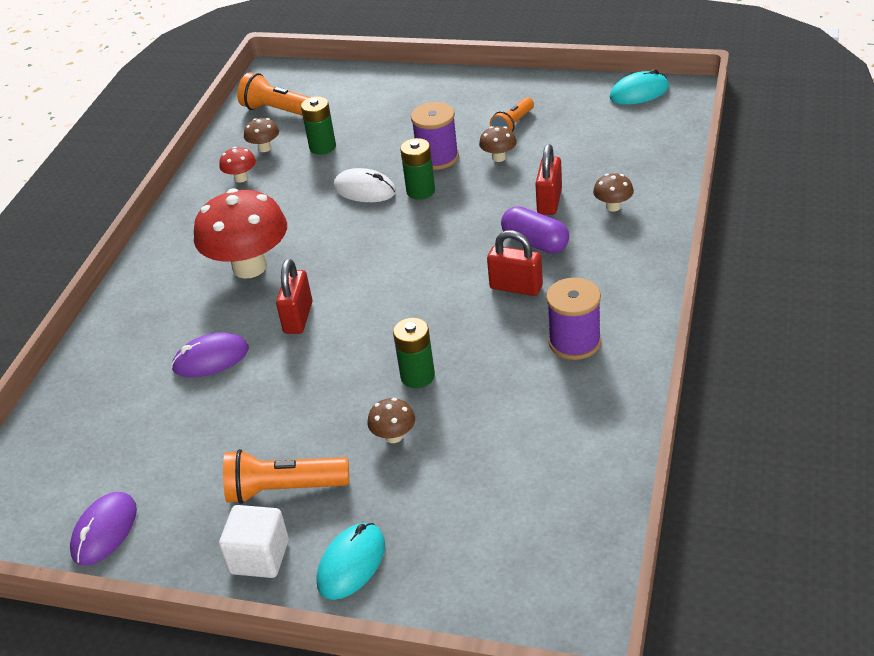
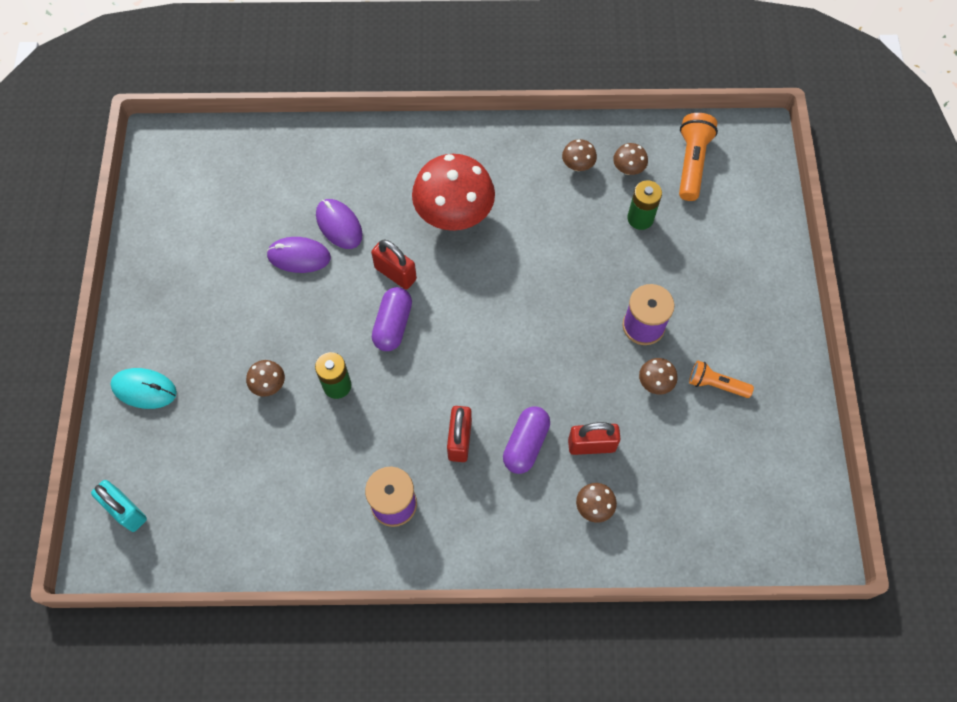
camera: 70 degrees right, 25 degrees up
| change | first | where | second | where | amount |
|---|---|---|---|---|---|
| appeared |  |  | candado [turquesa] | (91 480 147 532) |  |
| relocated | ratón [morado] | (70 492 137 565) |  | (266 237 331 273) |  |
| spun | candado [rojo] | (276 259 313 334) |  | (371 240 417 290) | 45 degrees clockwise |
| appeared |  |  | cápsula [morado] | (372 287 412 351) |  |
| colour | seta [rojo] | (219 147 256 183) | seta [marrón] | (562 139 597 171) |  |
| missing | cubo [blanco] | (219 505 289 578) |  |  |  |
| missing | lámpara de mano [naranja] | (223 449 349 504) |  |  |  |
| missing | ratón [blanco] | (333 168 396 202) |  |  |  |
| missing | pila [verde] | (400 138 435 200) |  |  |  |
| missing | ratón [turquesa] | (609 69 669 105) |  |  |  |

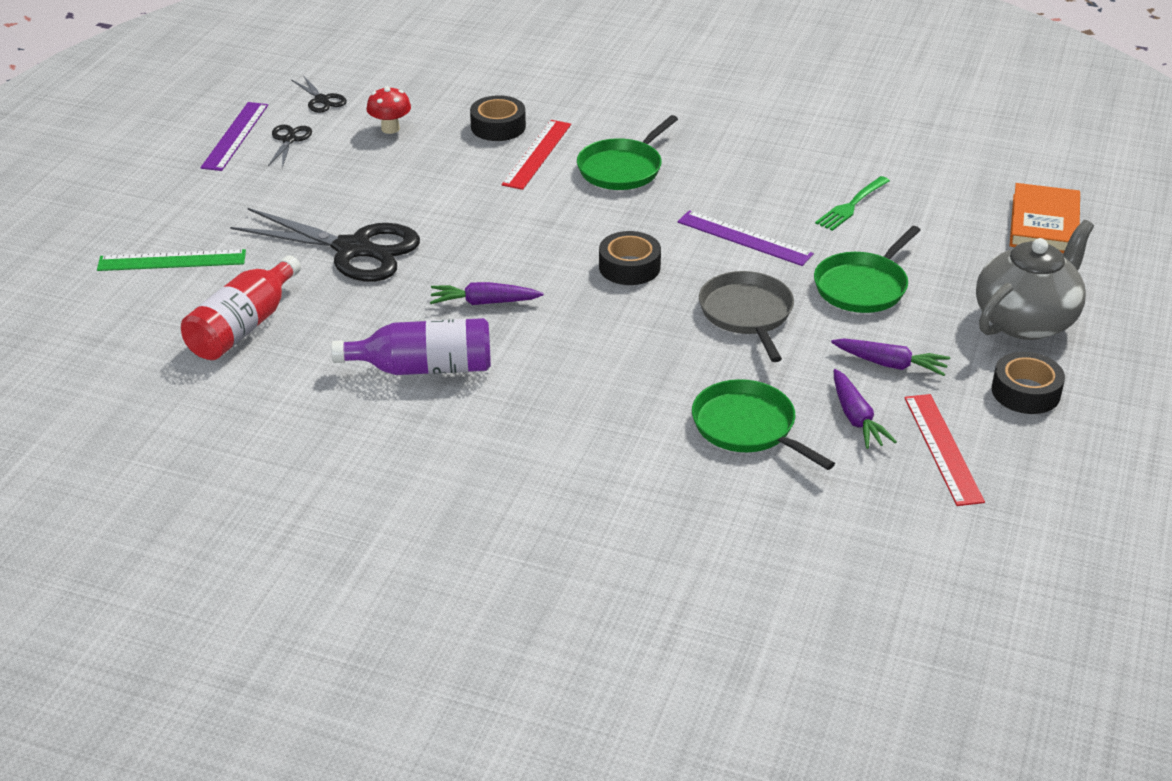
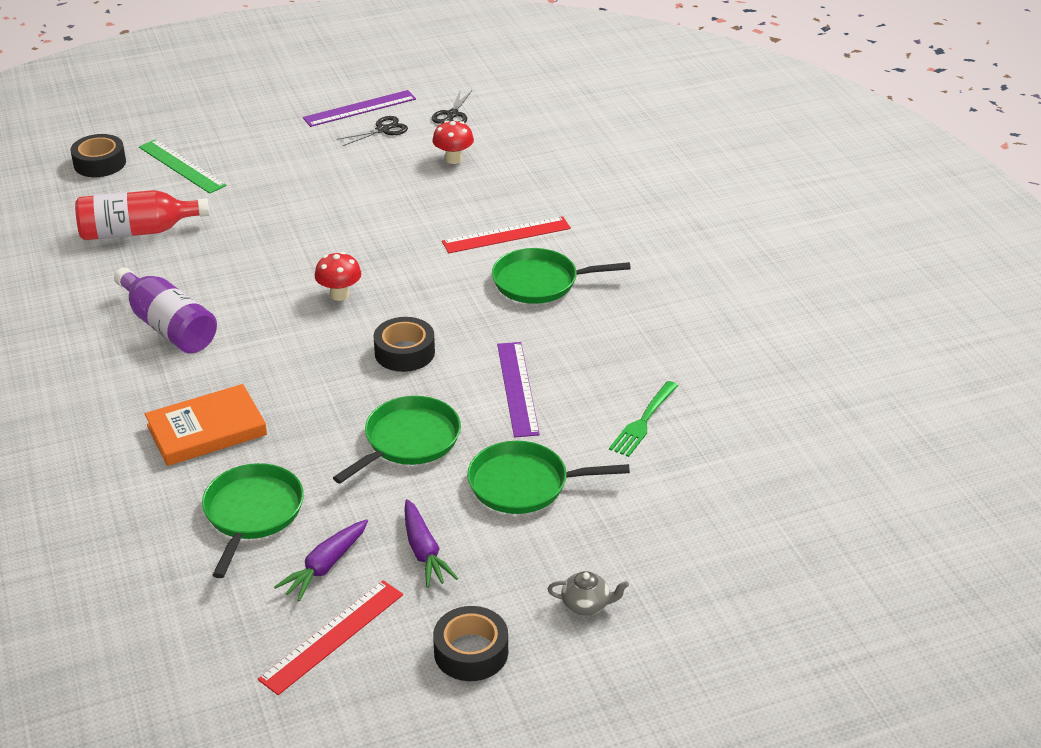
camera: 50 degrees right, 0 degrees up
| change | first | where | second | where | amount |
|---|---|---|---|---|---|
| relocated | cinta adhesiva [negro] | (470 95 526 141) |  | (70 134 126 177) |  |
| relocated | libro [naranja] | (1010 183 1080 253) |  | (145 384 267 466) |  |
| appeared |  |  | seta [rojo] | (315 252 361 301) |  |
| colour | sartén [gris] | (699 271 794 362) | sartén [verde] | (333 396 461 484) |  |
| size | tetera [gris] | (976 220 1094 340) |  | (548 571 629 615) | x0.41 |
| spun | tenedor [verde] | (815 176 890 231) |  | (609 381 678 457) | 60 degrees counterclockwise |
| missing | tijeras [negro] | (230 208 420 282) |  |  |  |
| missing | zanahoria [morado] | (430 282 543 305) |  |  |  |

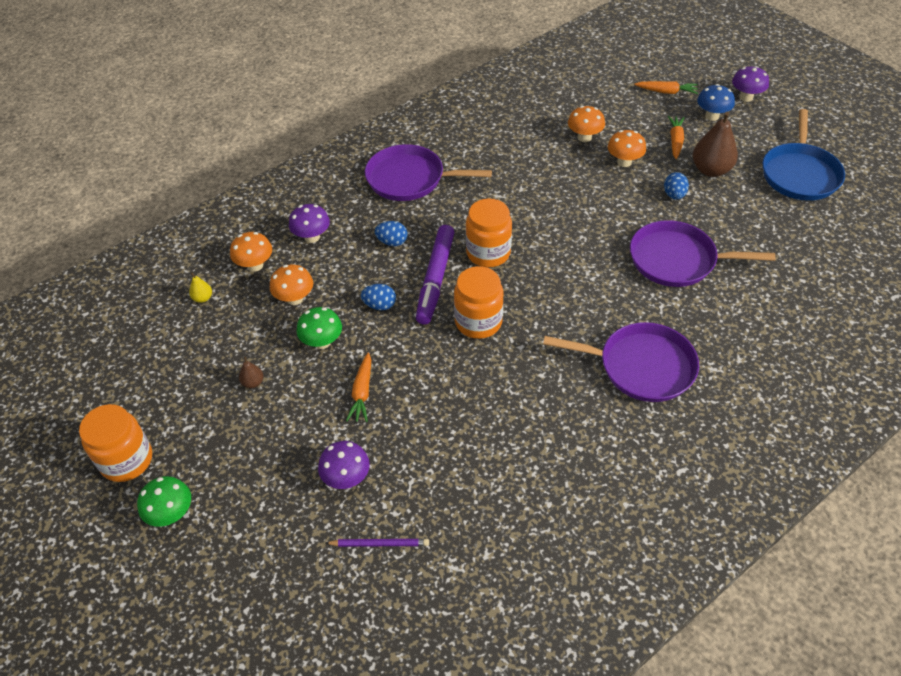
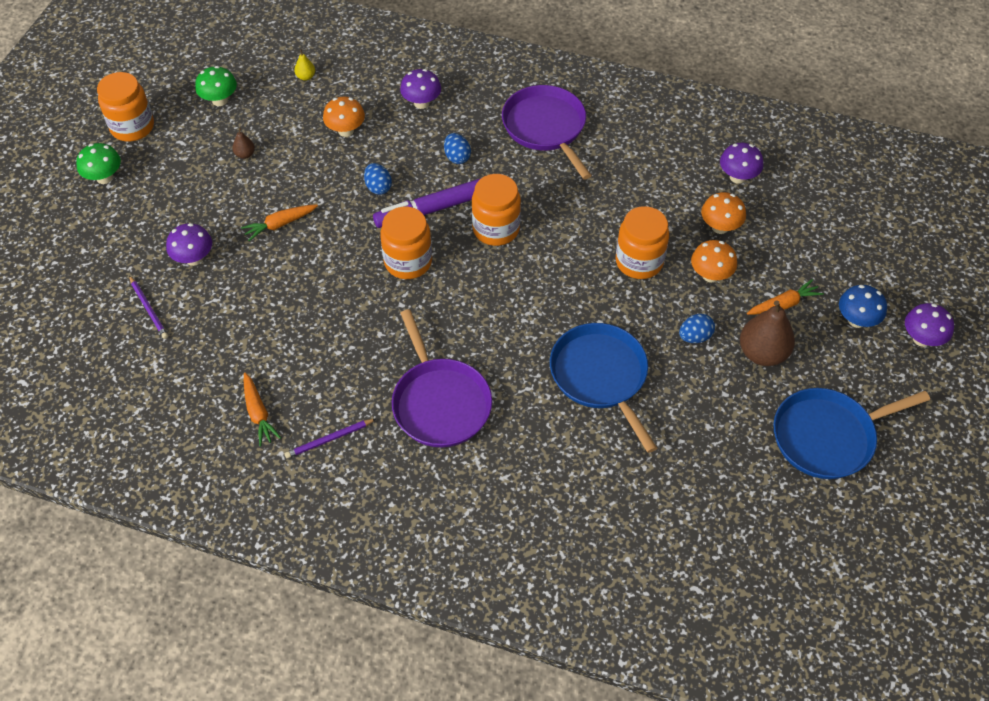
camera: 55 degrees right, 5 degrees up
| change | first | where | second | where | amount |
|---|---|---|---|---|---|
| relocated | seta [verde] | (297 307 342 349) |  | (195 66 237 106) |  |
| relocated | zanahoria [naranja] | (634 81 698 94) |  | (244 373 281 446) |  |
| appeared |  |  | lápiz [morado] | (284 419 376 459) |  |
| colour | sartén [morado] | (630 220 776 287) | sartén [azul] | (550 323 657 453) |  |
| appeared |  |  | tarro [naranja] | (616 206 669 279) |  |
| appeared |  |  | seta [morado] | (720 143 763 184) |  |
| missing | seta [naranja] | (230 232 272 272) |  |  |  |

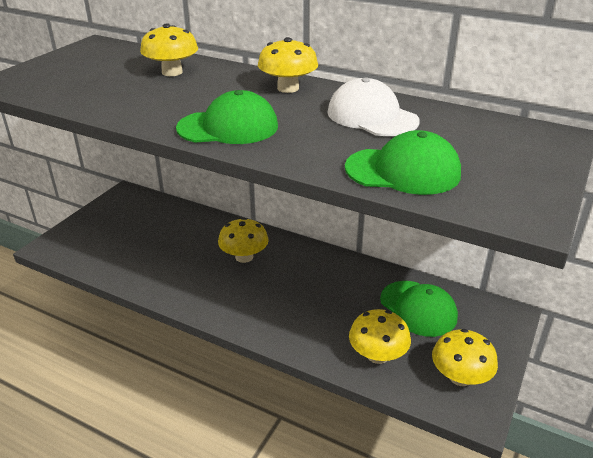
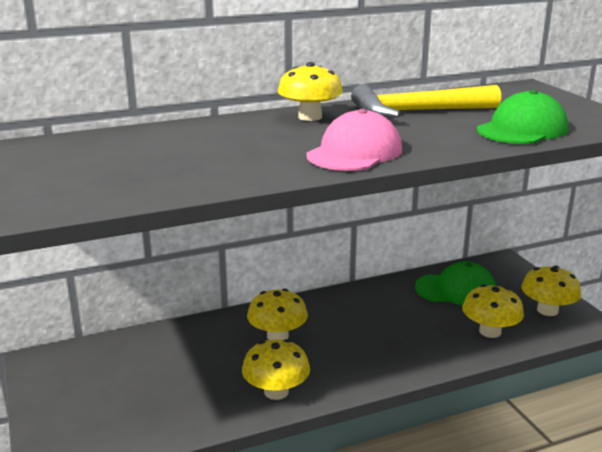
camera: 50 degrees left, 10 degrees down
| change | first | where | second | where | amount |
|---|---|---|---|---|---|
| relocated | seta [amarillo] | (140 23 198 76) |  | (242 339 310 400) |  |
| colour | gorra [verde] | (176 90 278 144) | gorra [rosa] | (306 109 402 171) |  |
| exchanged | gorra [blanco] | (327 77 419 136) | martillo [amarillo] | (351 84 501 118) |  |

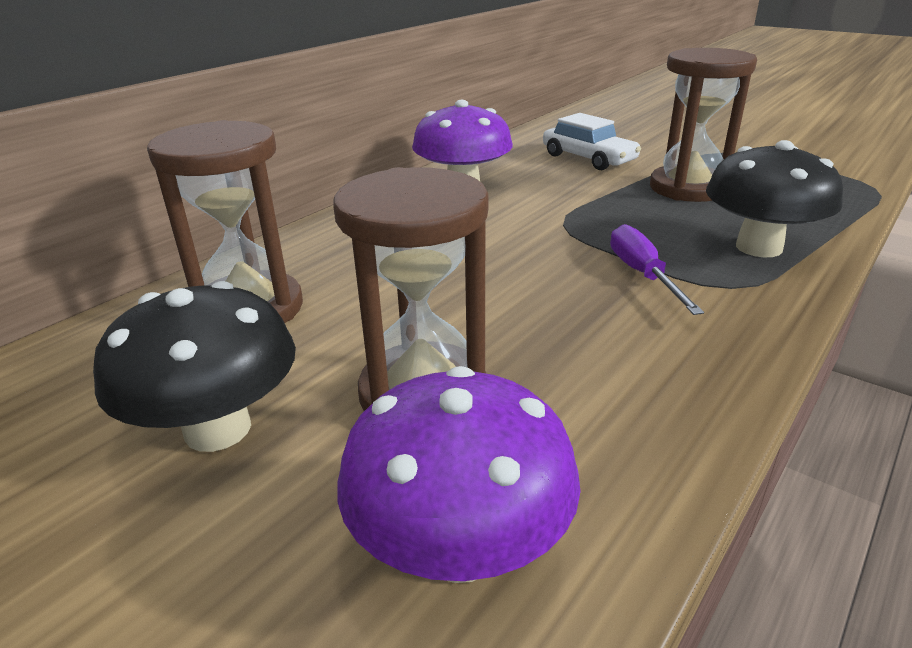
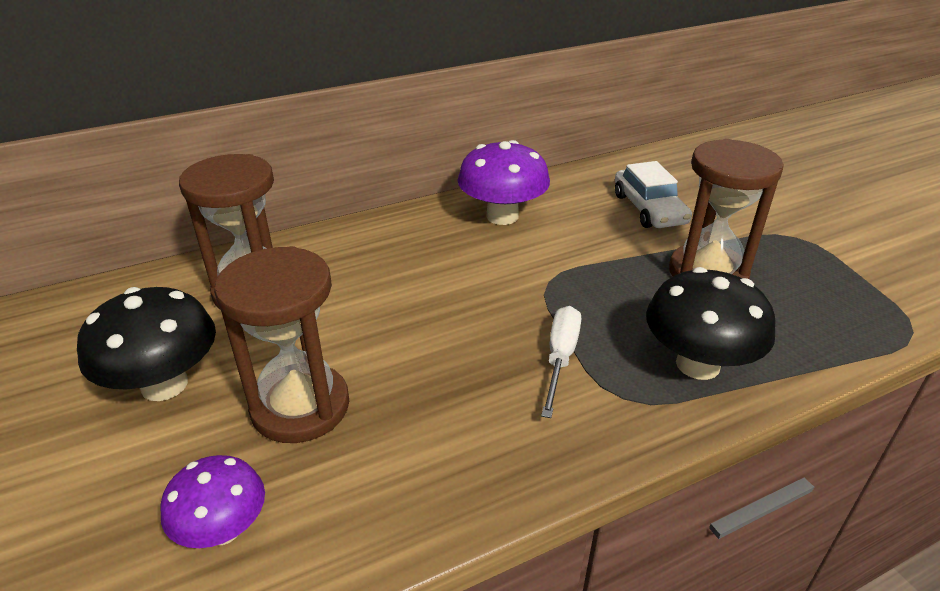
camera: 25 degrees right, 5 degrees up
| change | first | where | second | where | amount |
|---|---|---|---|---|---|
| size | seta [morado] | (337 366 581 583) |  | (160 455 265 548) | x0.64 |
| colour | destornillador [morado] | (610 224 704 315) | destornillador [blanco] | (541 306 581 418) |  |

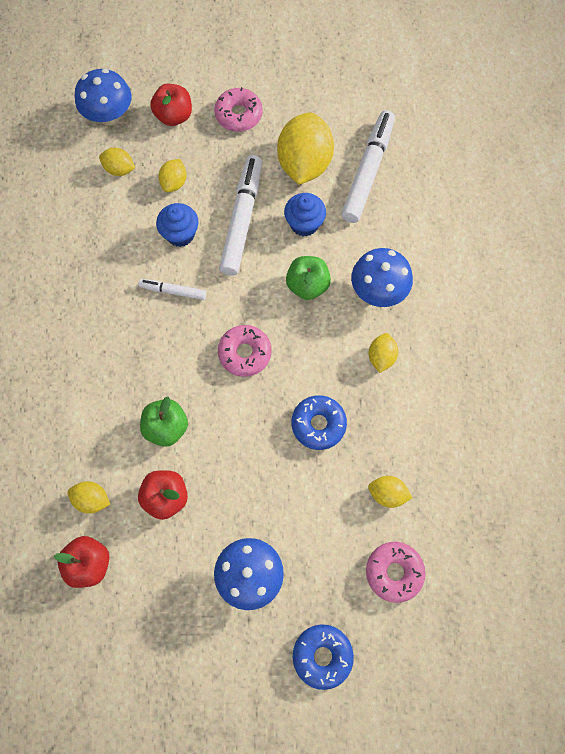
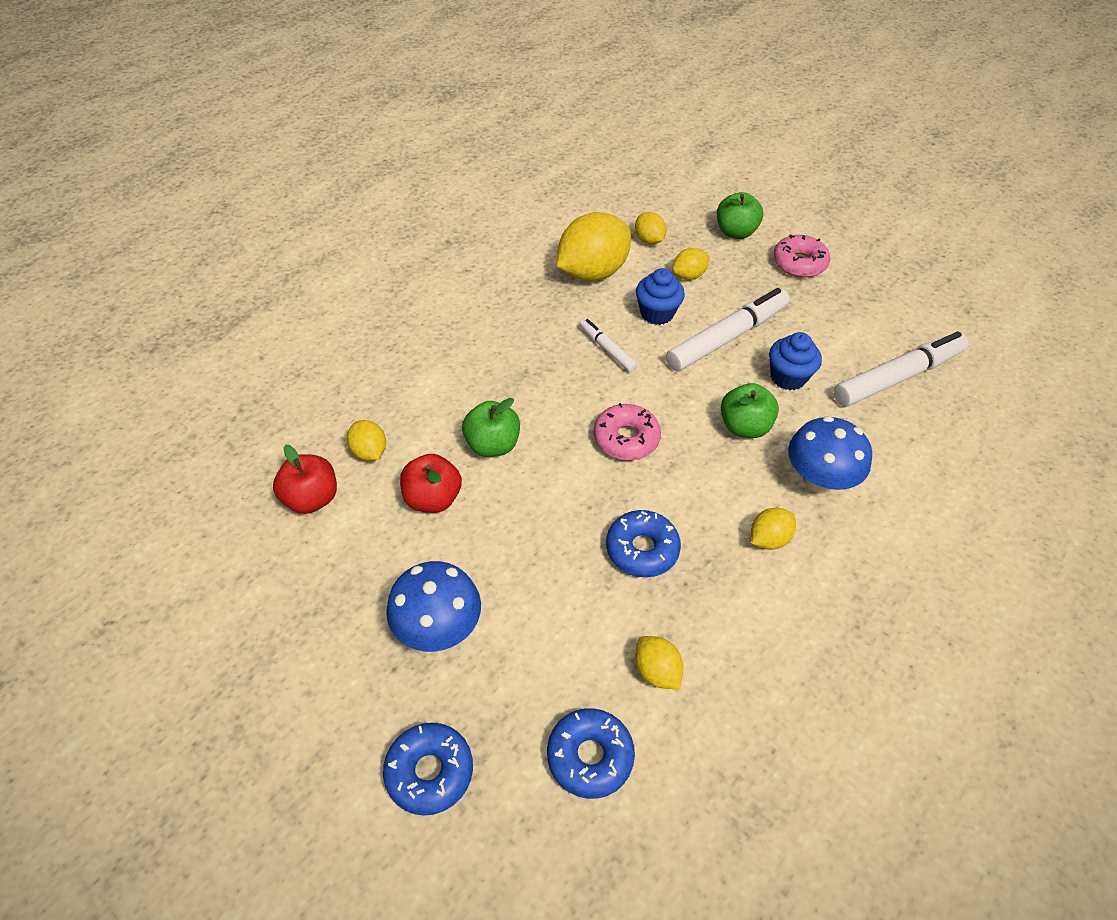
camera: 40 degrees right, 20 degrees down
| change | first | where | second | where | amount |
|---|---|---|---|---|---|
| colour | rosquilla [rosa] | (366 542 425 603) | rosquilla [azul] | (547 708 635 799) |  |
| relocated | limón [amarillo] | (277 112 334 185) |  | (557 212 631 281) |  |
| colour | manzana [rojo] | (150 84 192 126) | manzana [verde] | (717 192 763 239) |  |
| missing | seta [azul] | (75 69 131 126) |  |  |  |

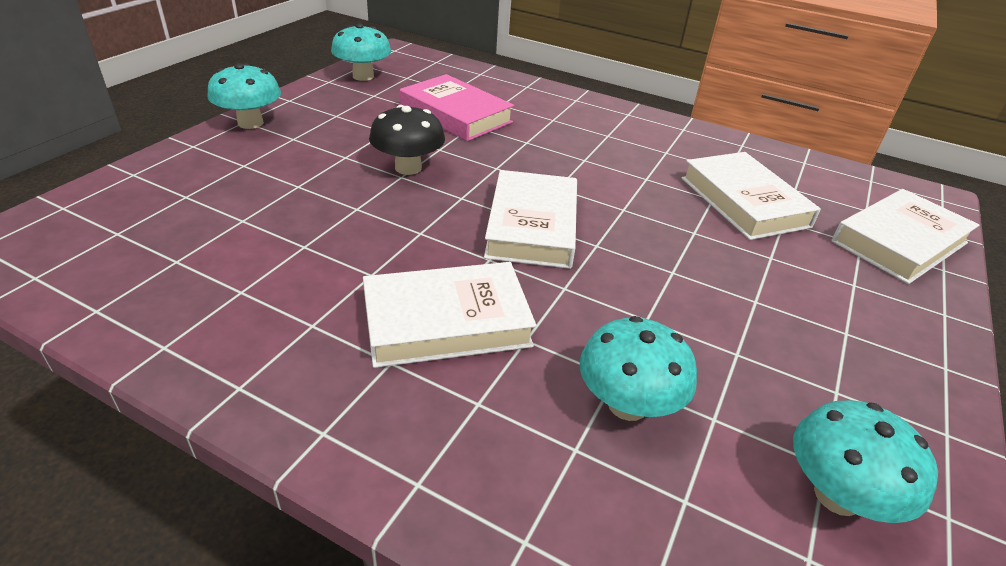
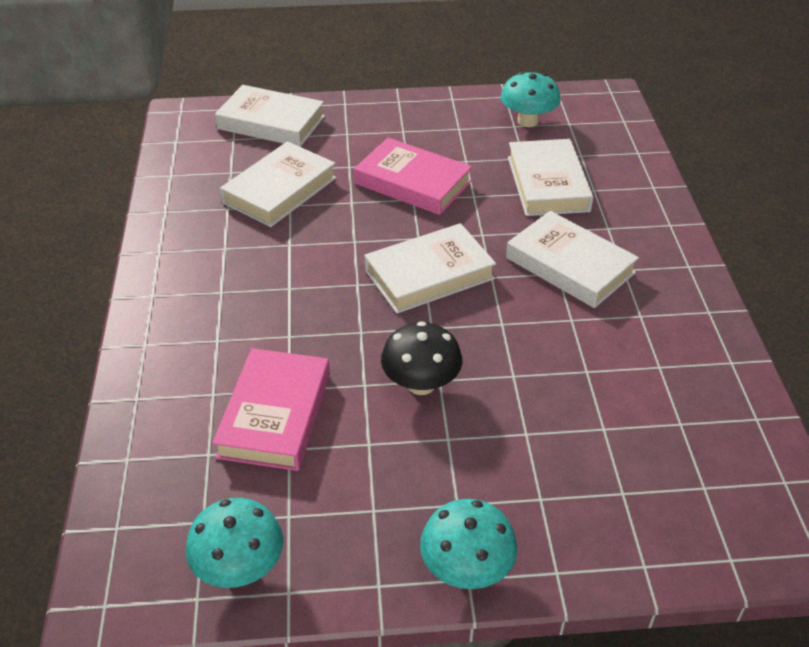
camera: 120 degrees left, 5 degrees up
| change | first | where | second | where | amount |
|---|---|---|---|---|---|
| appeared |  |  | libro [rosa] | (354 138 472 215) |  |
| exchanged | seta [turquesa] | (580 316 697 421) | libro [blanco] | (508 139 593 216) |  |

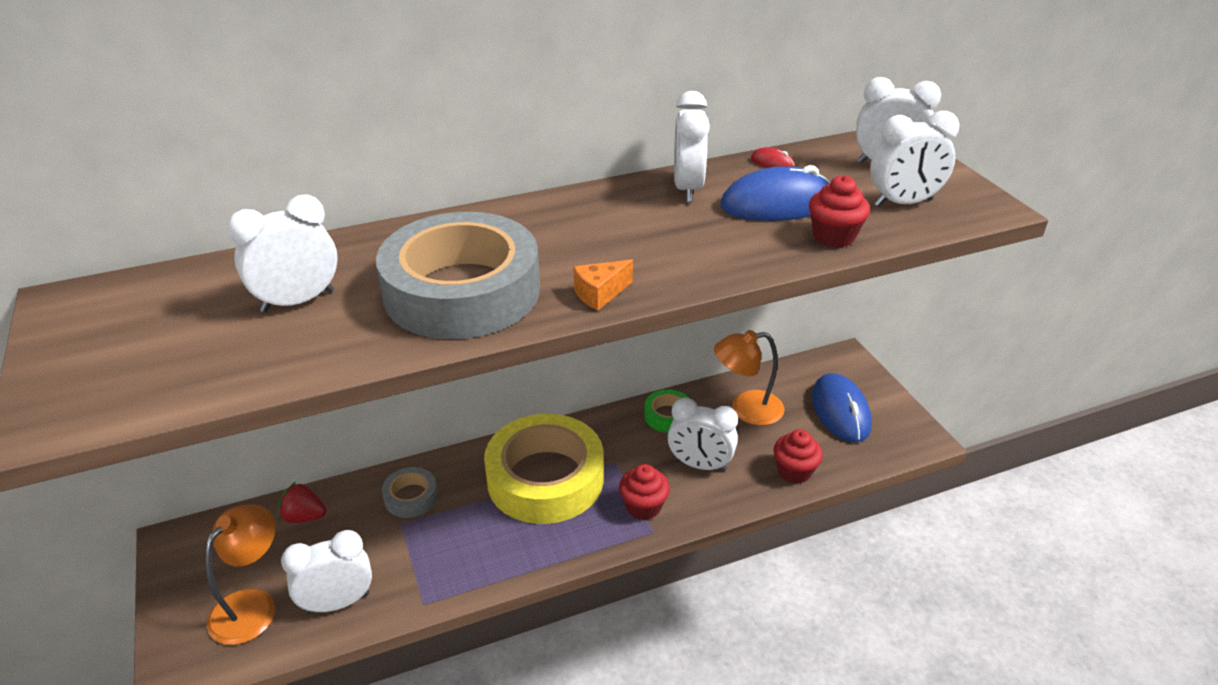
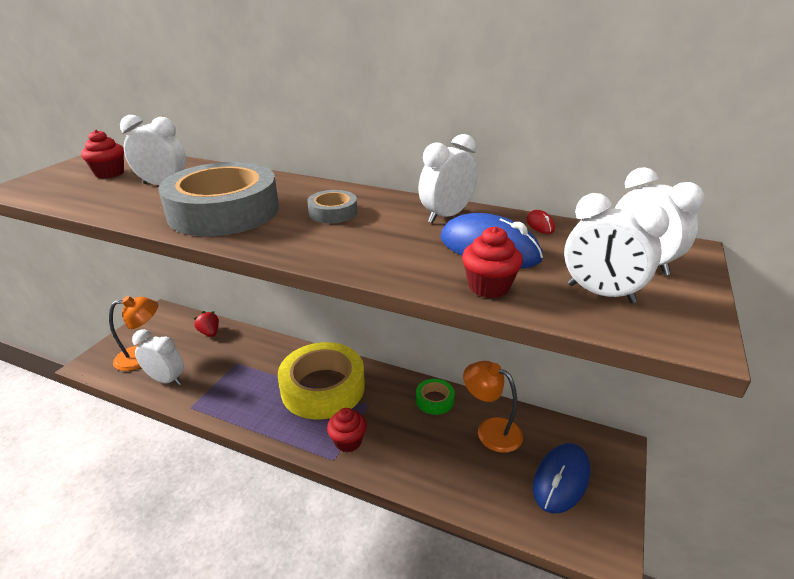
camera: 45 degrees right, 5 degrees down
| change | first | where | second | where | amount |
|---|---|---|---|---|---|
| relocated | magdalena [rojo] | (773 429 823 484) |  | (81 130 124 179) |  |
| relocated | cinta adhesiva [gris] | (382 467 438 518) |  | (307 190 357 223) |  |
| missing | queso [naranja] | (574 260 633 311) |  |  |  |
| missing | despertador [blanco] | (668 397 738 471) |  |  |  |

